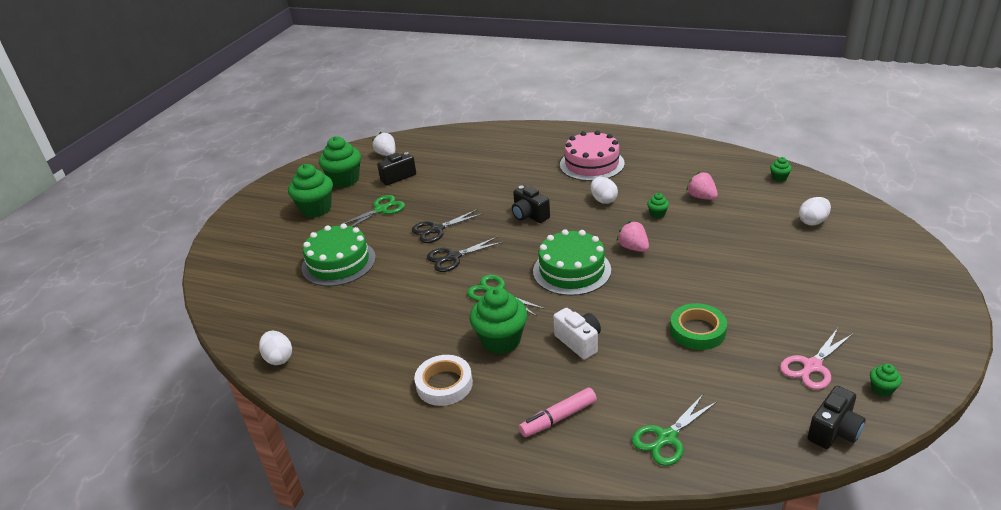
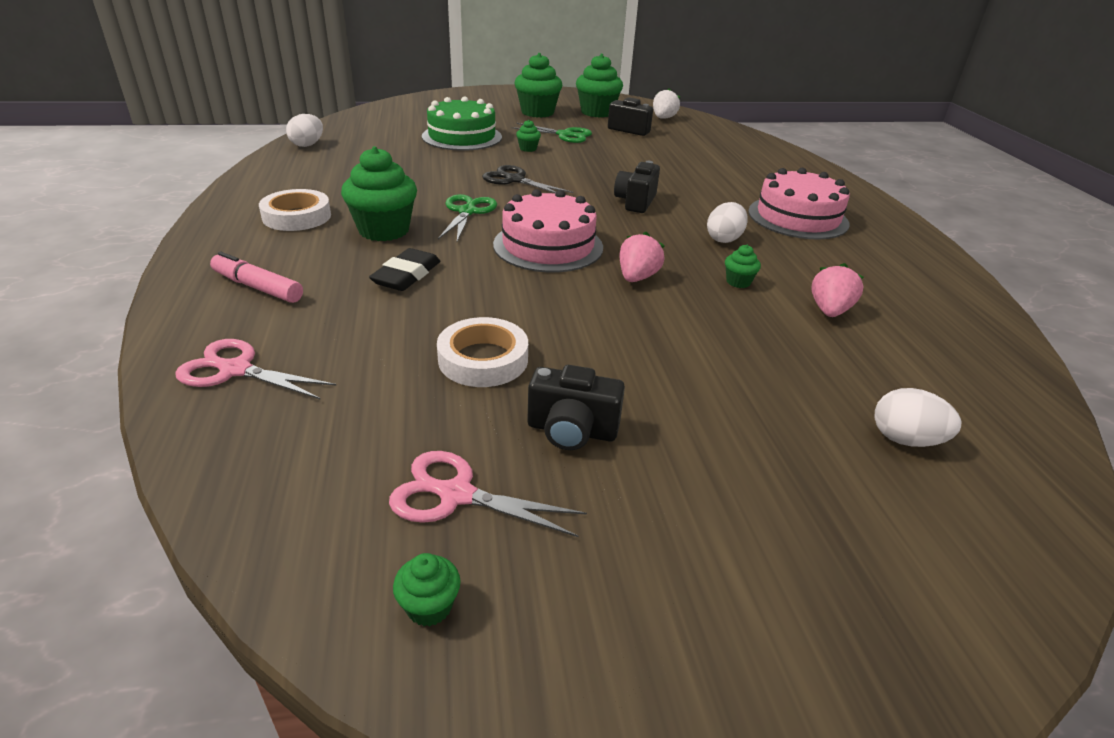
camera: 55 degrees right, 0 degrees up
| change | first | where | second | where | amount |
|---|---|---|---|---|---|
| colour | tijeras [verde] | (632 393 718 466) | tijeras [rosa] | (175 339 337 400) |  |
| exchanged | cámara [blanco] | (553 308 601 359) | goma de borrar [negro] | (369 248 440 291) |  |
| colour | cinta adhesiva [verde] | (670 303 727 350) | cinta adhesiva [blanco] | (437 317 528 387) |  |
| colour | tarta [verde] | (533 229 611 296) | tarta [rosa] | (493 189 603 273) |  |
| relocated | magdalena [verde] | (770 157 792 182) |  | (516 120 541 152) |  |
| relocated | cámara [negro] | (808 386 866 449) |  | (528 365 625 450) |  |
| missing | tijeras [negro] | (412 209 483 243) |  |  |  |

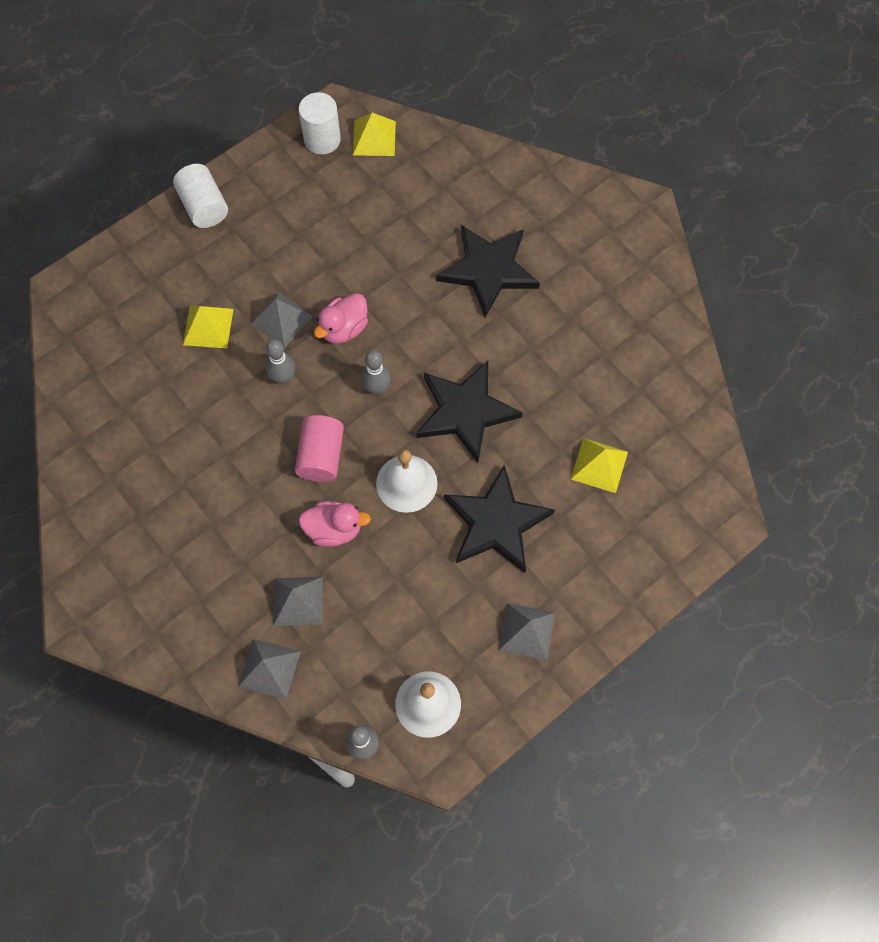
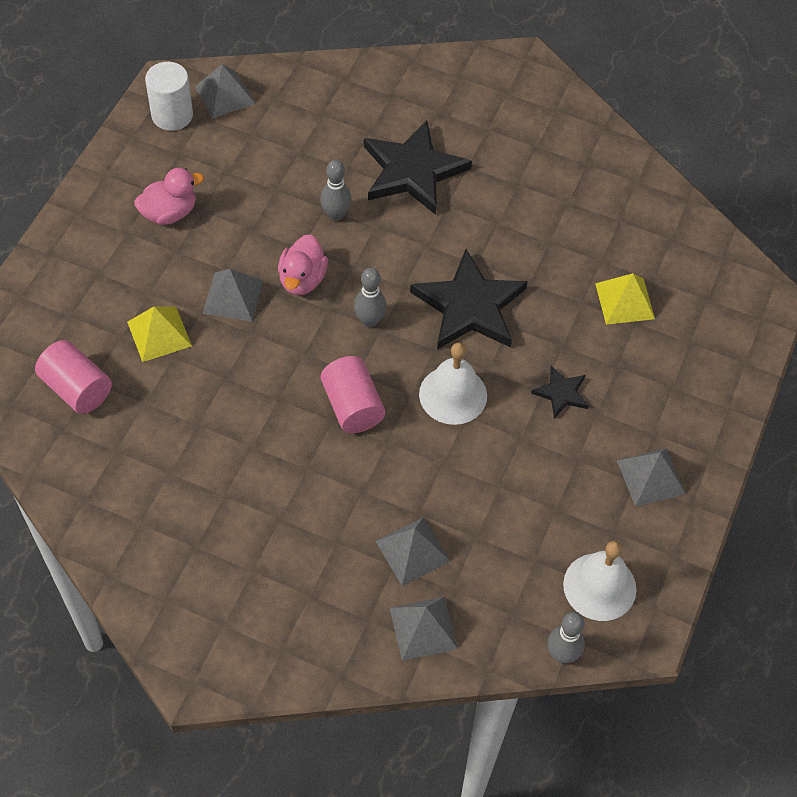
camera: 30 degrees left, 10 degrees down
| change | first | where | second | where | amount |
|---|---|---|---|---|---|
| appeared |  |  | cilindro [rosa] | (35 340 112 414) |  |
| relocated | pato [rosa] | (299 501 371 547) |  | (134 168 204 225) |  |
| colour | pirámide [amarillo] | (353 113 396 156) | pirámide [gris] | (195 64 255 119) |  |
| relocated | bolo [gris] | (266 339 295 385) |  | (320 160 352 221) |  |
| size | estrella [negro] | (444 465 555 573) |  | (531 366 589 418) | x0.48 |
| missing | cilindro [blanco] | (173 164 228 228) |  |  |  |

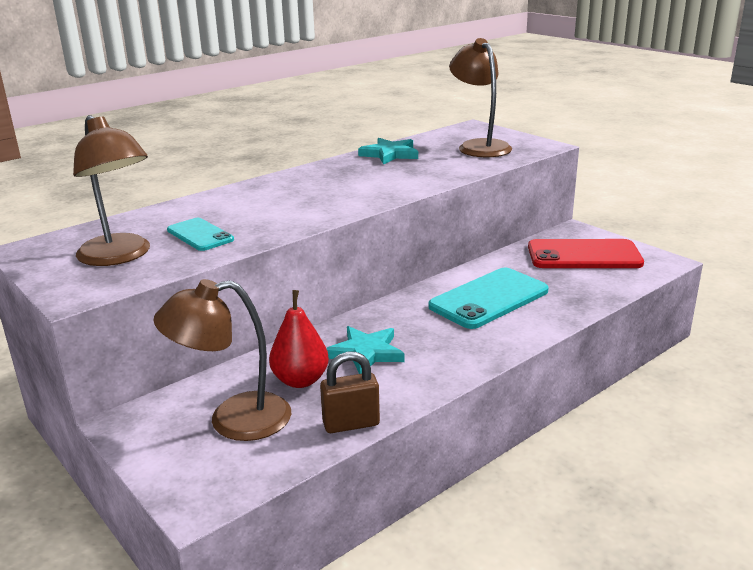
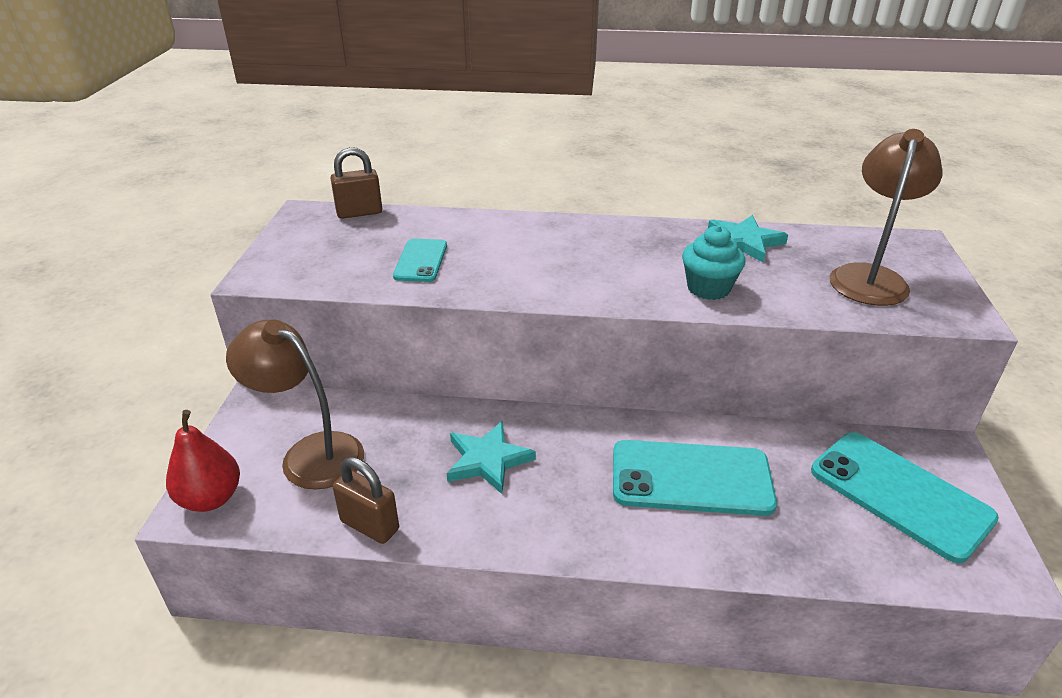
camera: 45 degrees right, 10 degrees up
| change | first | where | second | where | amount |
|---|---|---|---|---|---|
| relocated | pera [rojo] | (269 290 329 388) |  | (166 410 240 512) |  |
| appeared |  |  | candado [marrón] | (330 147 382 219) |  |
| appeared |  |  | magdalena [turquesa] | (682 226 746 300) |  |
| colour | móvil [rojo] | (528 239 644 268) | móvil [turquesa] | (811 432 999 563) |  |
| missing | lámpara [marrón] | (73 115 150 266) |  |  |  |

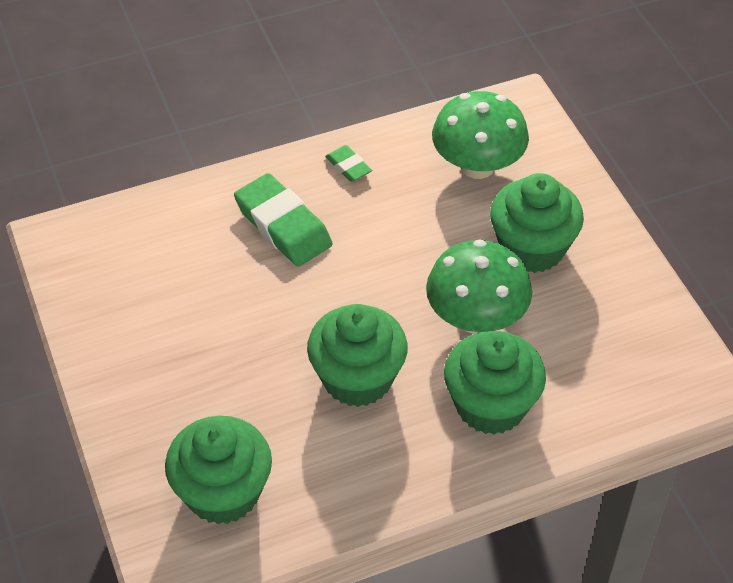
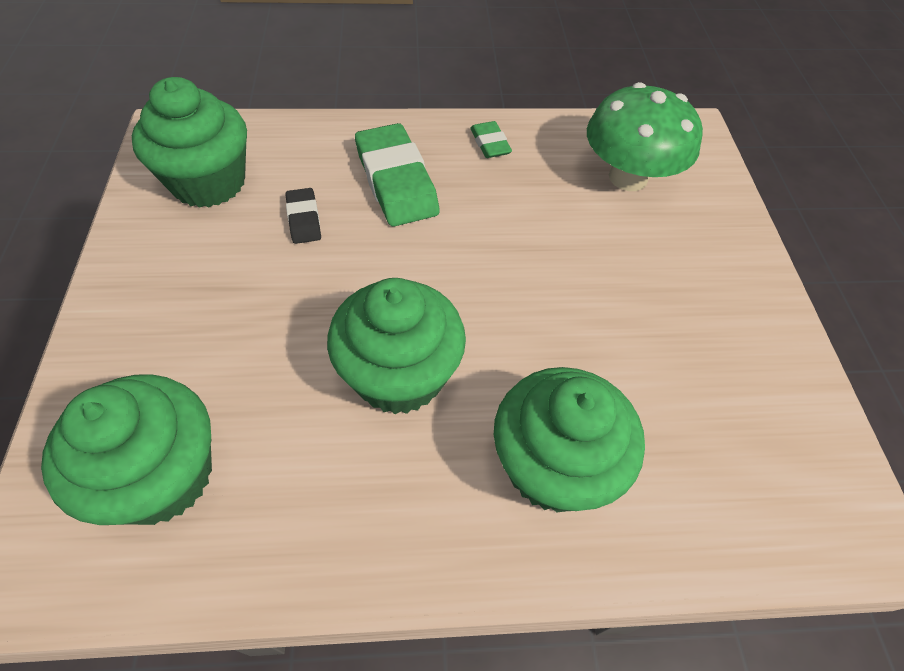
camera: 15 degrees right, 5 degrees up
| change | first | where | second | where | amount |
|---|---|---|---|---|---|
| relocated | magdalena [verde] | (490 173 584 273) |  | (132 77 247 208) |  |
| appeared |  |  | goma de borrar [negro] | (286 188 321 244) |  |
| missing | seta [verde] | (426 239 532 334) |  |  |  |

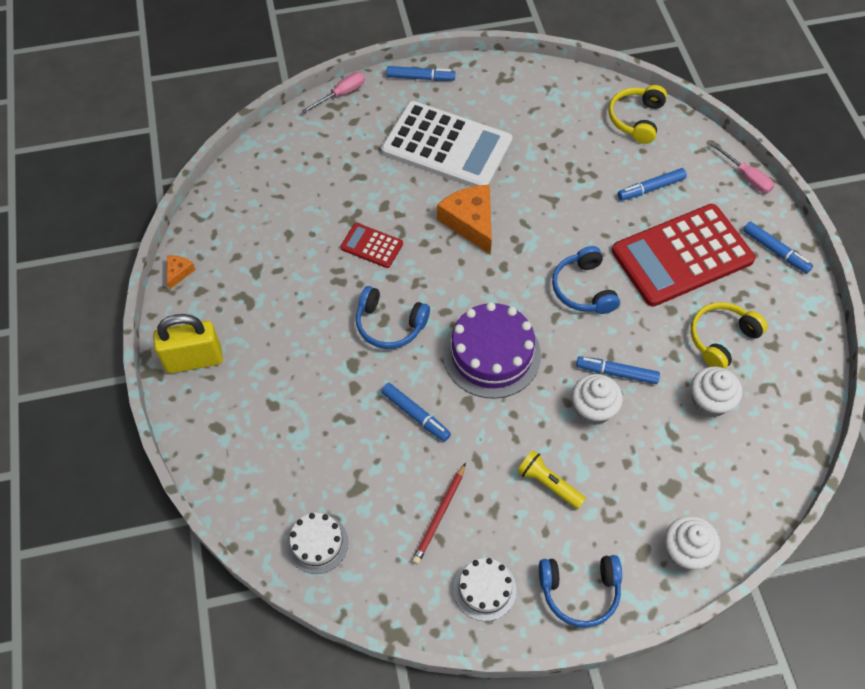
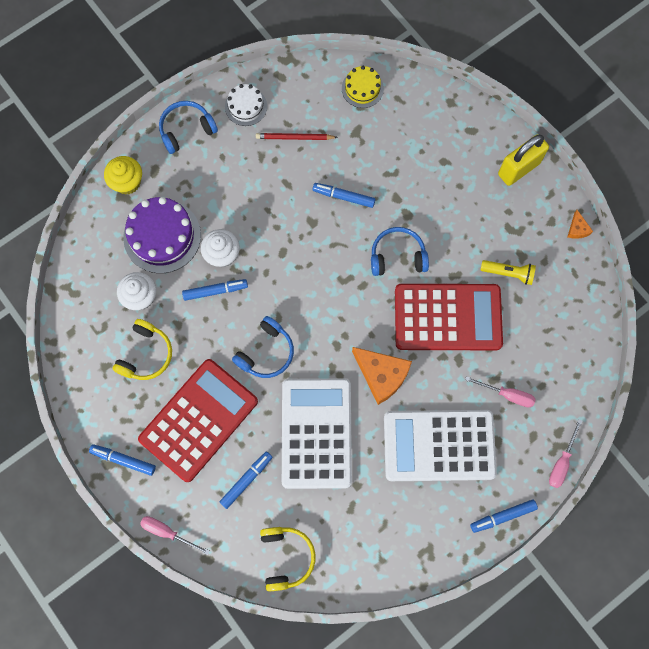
camera: 155 degrees right, 15 degrees up
| change | first | where | second | where | amount |
|---|---|---|---|---|---|
| colour | magdalena [blanco] | (665 516 720 570) | magdalena [amarillo] | (104 156 142 195) |  |
| relocated | tarta [morado] | (443 302 541 399) |  | (123 197 201 273) |  |
| spun | auriculares [azul] | (552 246 620 314) |  | (232 316 294 378) | 75 degrees clockwise |
| spun | lápiz [rojo] | (412 463 466 564) |  | (256 133 338 140) | 90 degrees counterclockwise |
| appeared |  |  | calculadora [blanco] | (282 379 352 489) |  |
| colour | tarta [blanco] | (286 513 348 574) | tarta [amarillo] | (342 66 384 108) |  |
| size | calculadora [rojo] | (340 223 403 268) |  | (395 284 503 350) | x2.23 |
| appeared |  |  | destornillador [rosa] | (465 376 536 407) |  |
| relocated | lámpara de mano [amarillo] | (517 450 586 509) |  | (481 260 536 285) |  |

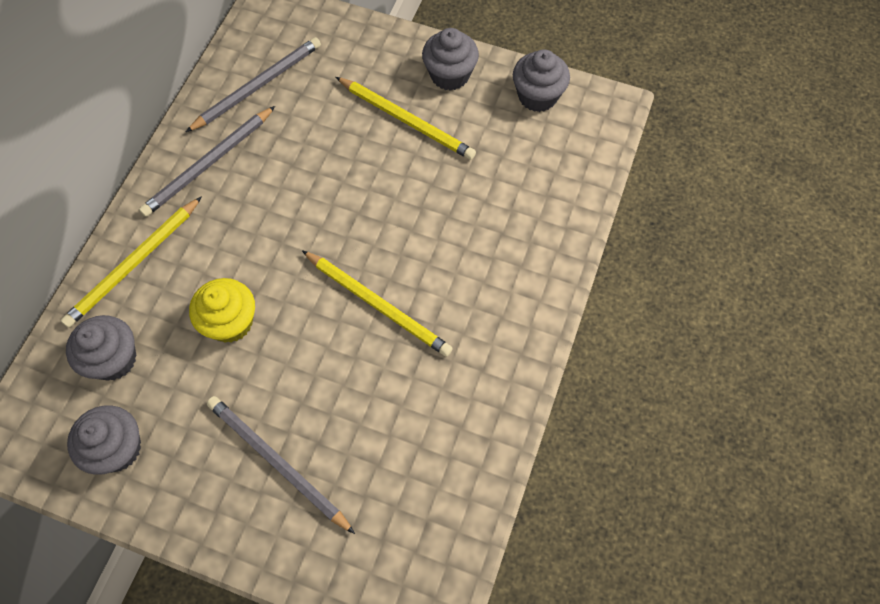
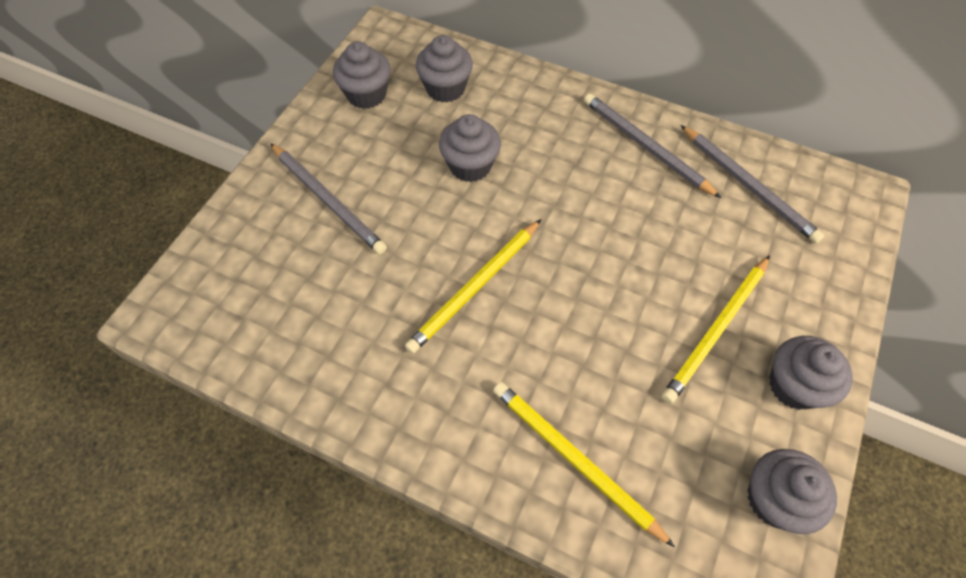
camera: 95 degrees right, 5 degrees down
| change | first | where | second | where | amount |
|---|---|---|---|---|---|
| spun | lápiz [gris] | (207 396 355 534) |  | (270 143 387 254) | 90 degrees clockwise |
| colour | magdalena [amarillo] | (189 278 255 343) | magdalena [gris] | (439 114 501 182) |  |
| relocated | lápiz [amarillo] | (61 196 202 328) |  | (493 382 675 547) |  |

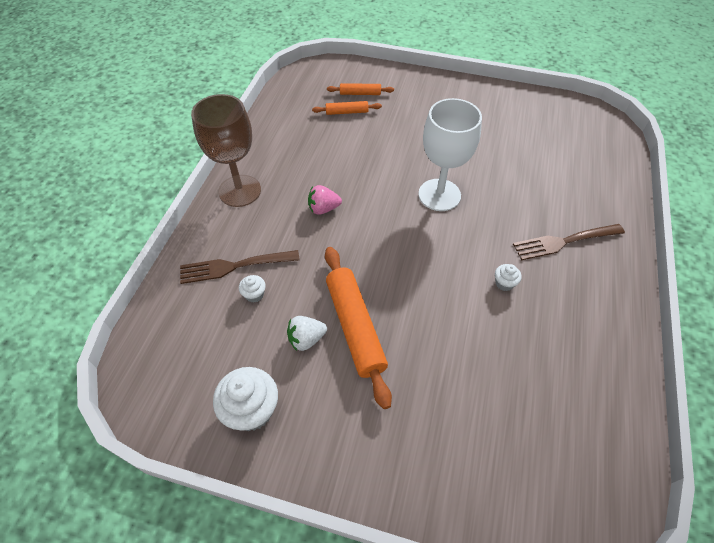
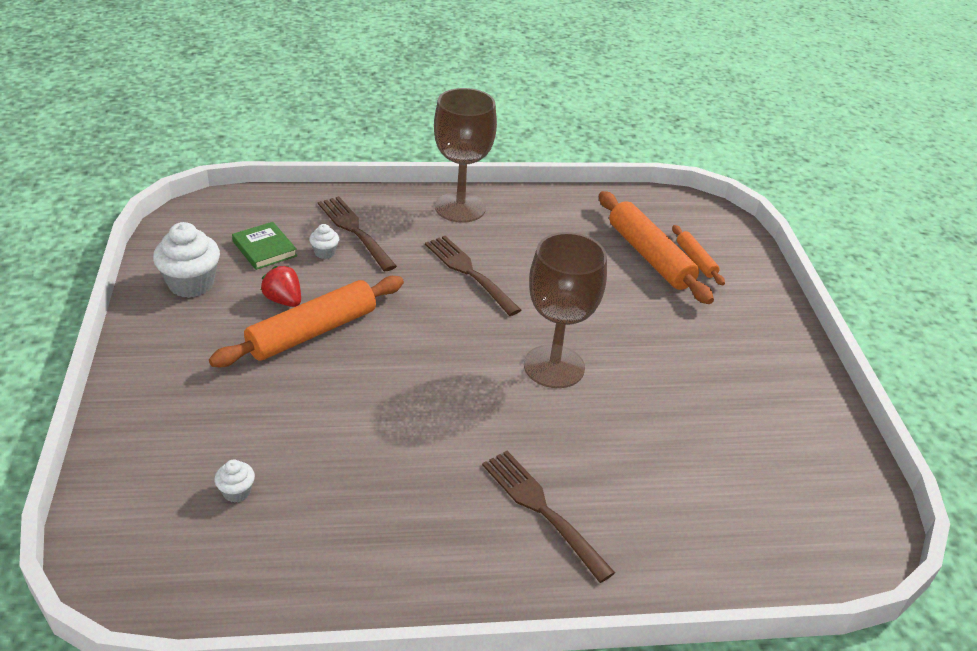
camera: 65 degrees right, 15 degrees down
| change | first | where | second | where | amount |
|---|---|---|---|---|---|
| relocated | magdalena [blanco] | (495 264 522 291) |  | (215 460 255 503) |  |
| appeared |  |  | libro [verde] | (232 222 297 270) |  |
| colour | fresa [blanco] | (287 316 327 351) | fresa [rojo] | (261 266 301 307) |  |
| exchanged | fresa [rosa] | (308 185 342 215) | tenedor [marrón] | (425 236 521 316) |  |
| colour | copa [blanco] | (418 98 482 211) | copa [marrón] | (524 232 607 388) |  |
| size | rodillo [naranja] | (312 101 382 115) |  | (599 191 714 304) | x1.94 |

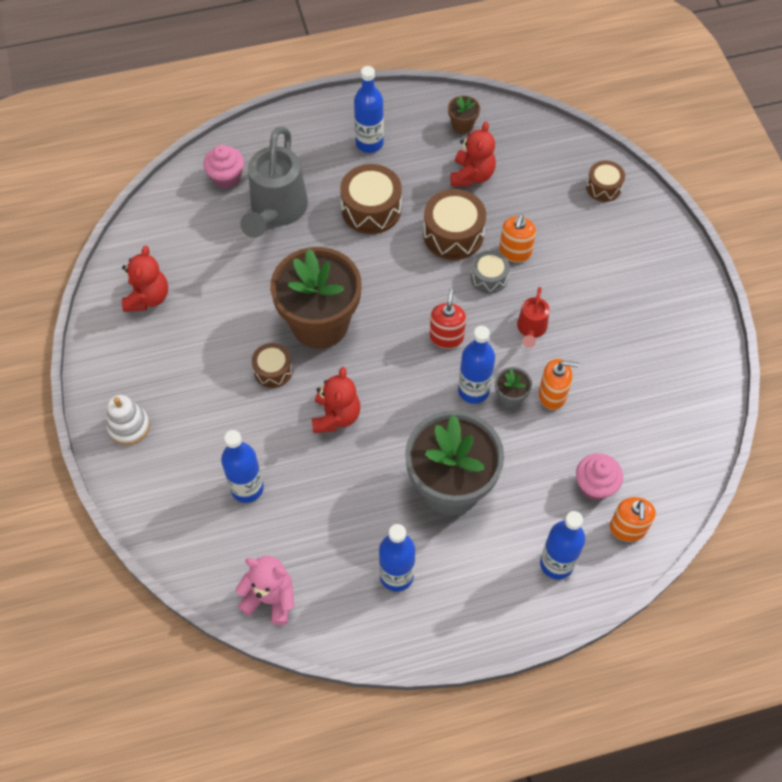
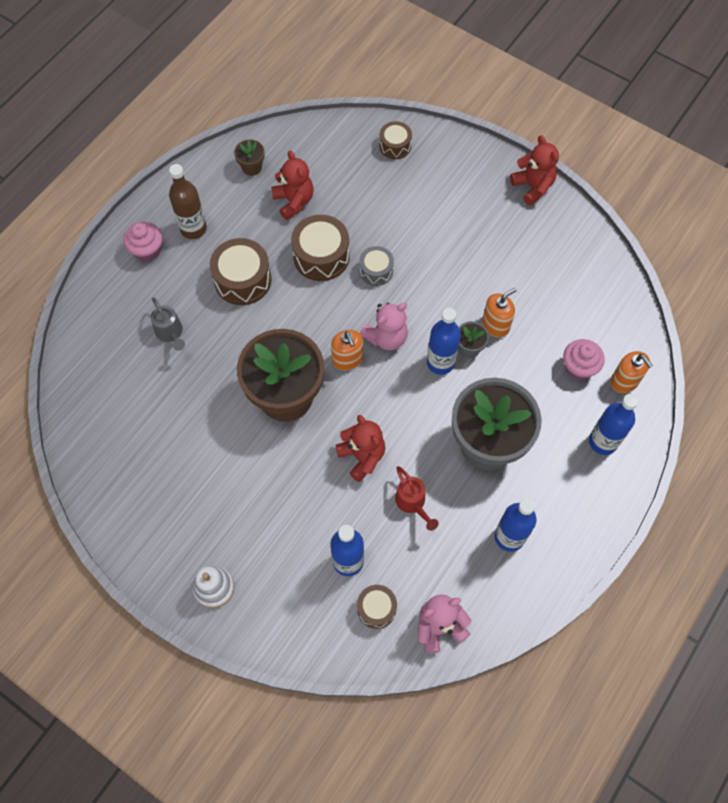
camera: 40 degrees left, 5 degrees up
| change | first | where | second | where | amount |
|---|---|---|---|---|---|
| relocated | magdalena [rosa] | (203 145 244 189) |  | (123 222 163 262) |  |
| size | regadera [gris] | (240 126 308 238) |  | (150 297 185 351) | x0.50 |
| colour | botella [azul] | (354 66 384 153) | botella [marrón] | (169 164 207 239) |  |
| relocated | dispensador de jabón [naranja] | (499 214 536 263) |  | (331 330 363 371) |  |
| relocated | tambor [marrón] | (252 343 293 388) |  | (357 585 397 629) |  |
| exchanged | dispensador de jabón [rojo] | (430 289 466 349) | osito [rosa] | (360 303 408 351) |  |
| relocated | regadera [rojo] | (517 287 549 348) |  | (395 466 438 531) |  |
| relocated | osito [rojo] | (122 246 168 312) |  | (510 135 559 205) |  |

